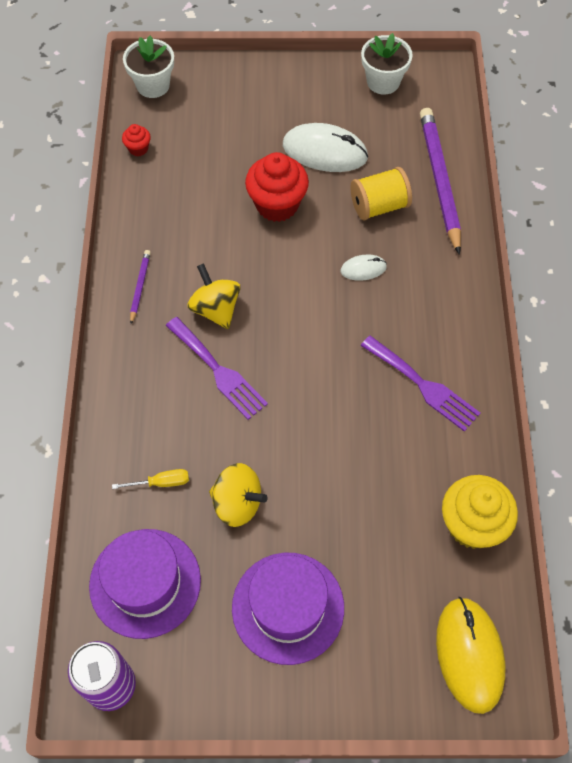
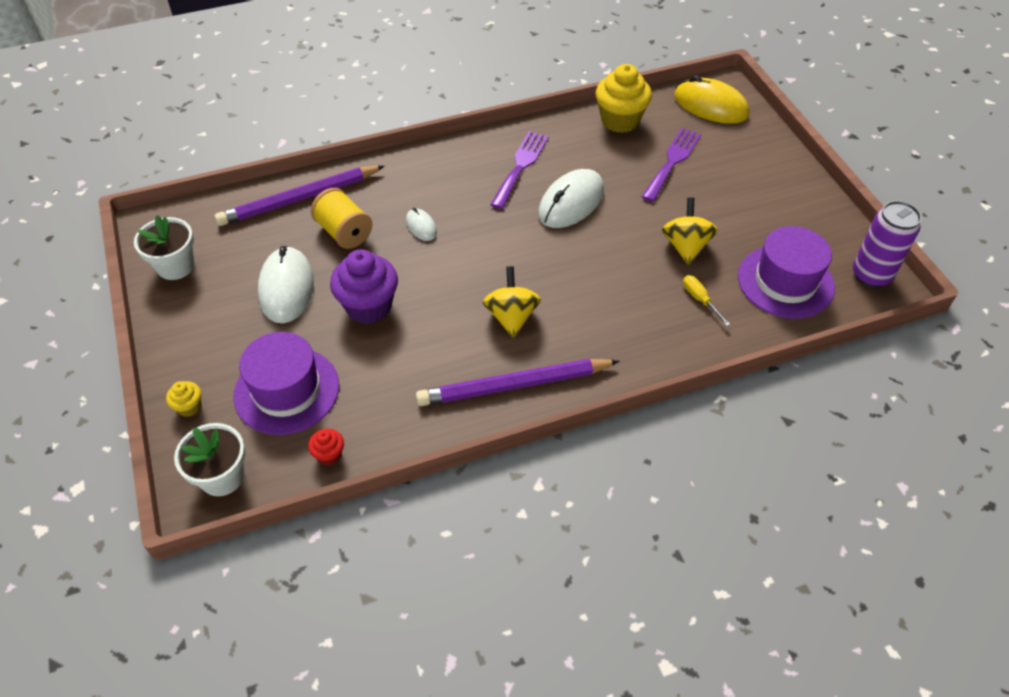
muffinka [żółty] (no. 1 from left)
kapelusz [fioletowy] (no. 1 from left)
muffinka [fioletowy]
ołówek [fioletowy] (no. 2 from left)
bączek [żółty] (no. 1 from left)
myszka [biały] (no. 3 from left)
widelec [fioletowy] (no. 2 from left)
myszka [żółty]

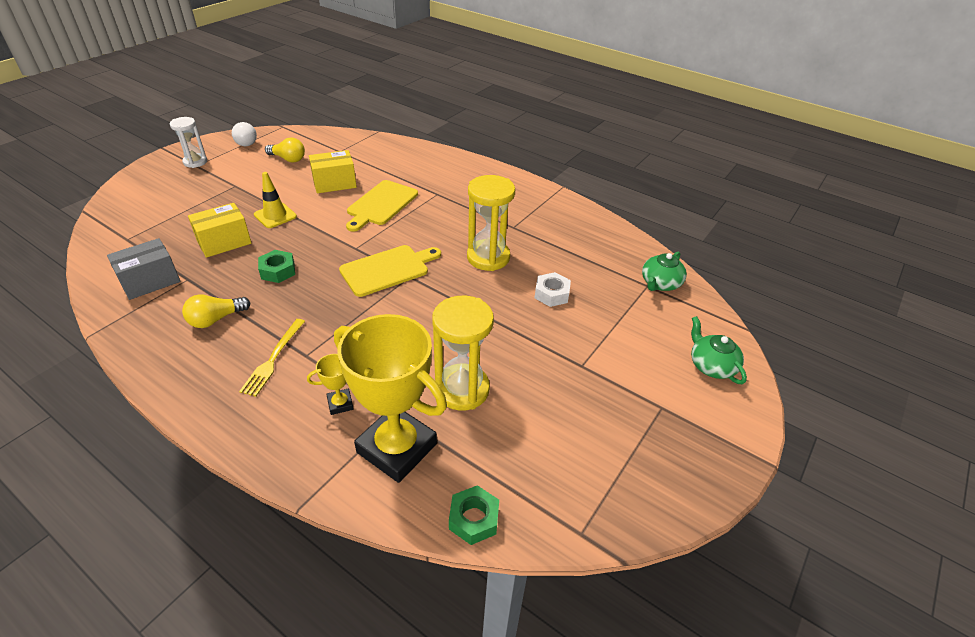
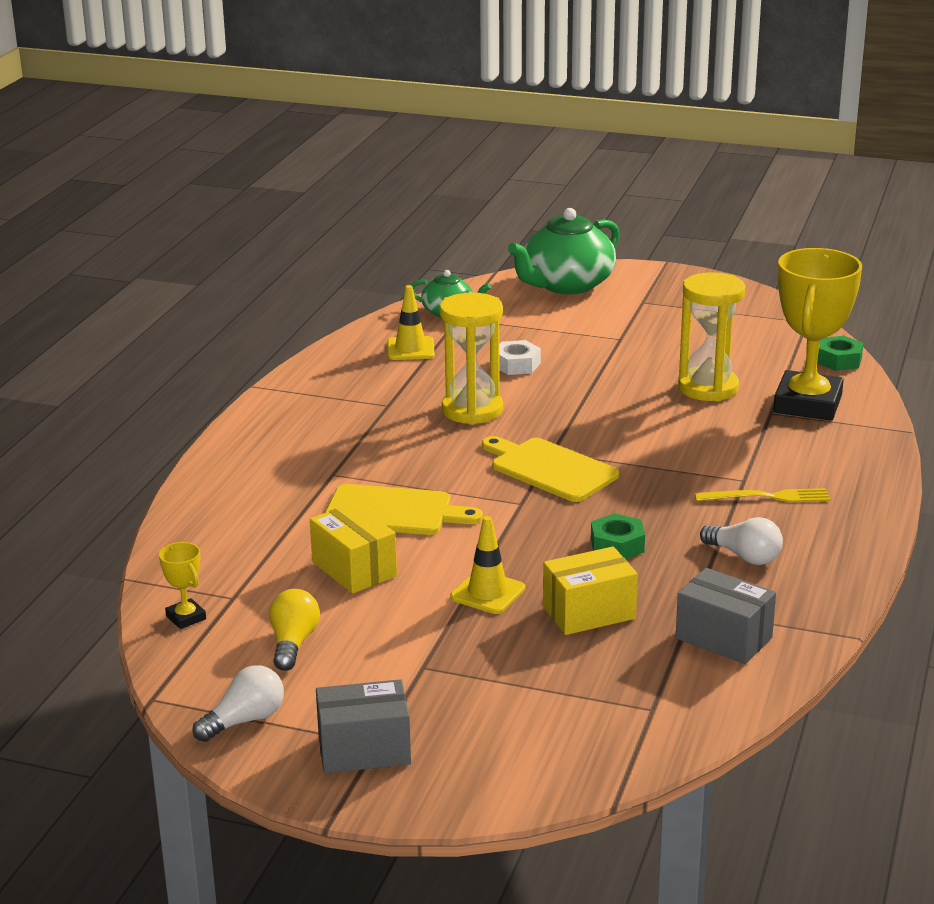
puchar [żółty] (no. 1 from left)
pudełko [szary] (no. 1 from left)
pachołek [żółty] (no. 1 from left)
imbryk [zielony] (no. 2 from left)
pudełko [żółty] (no. 2 from left)
żarówka [biały] (no. 2 from left)

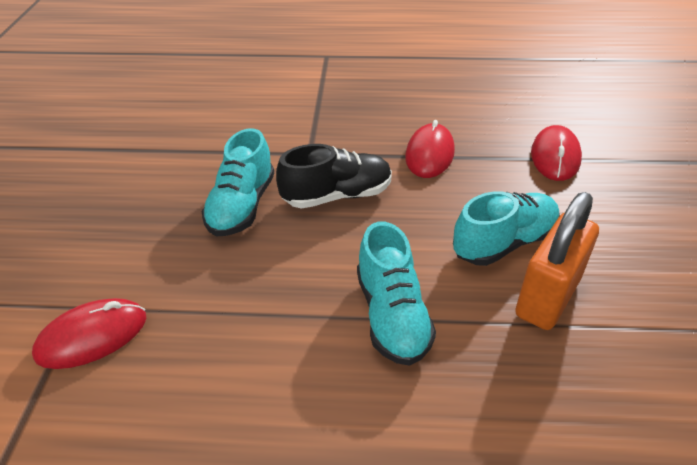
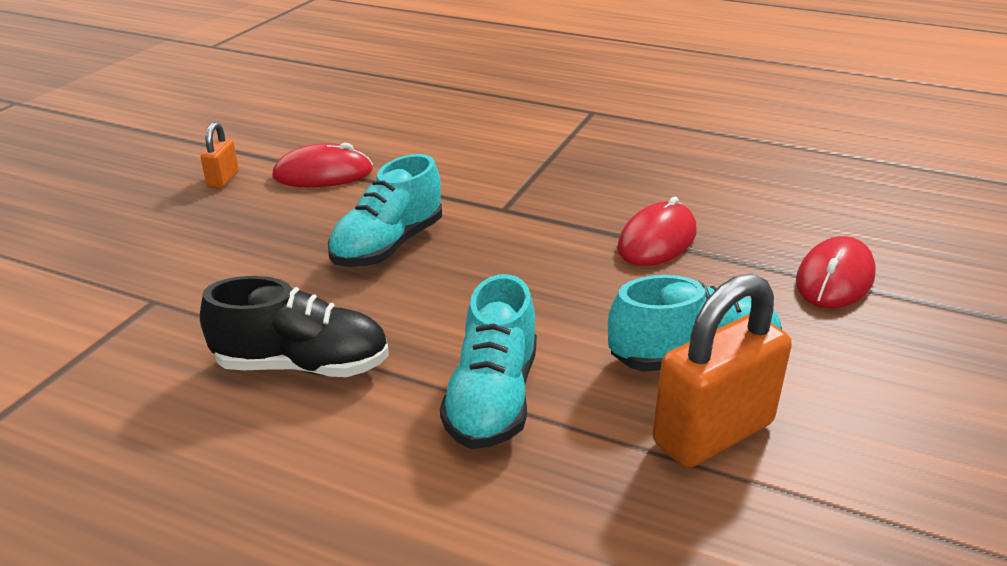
but [czarny]
kłódka [pomarańczowy] (no. 1 from left)
myszka [czerwony] (no. 1 from left)

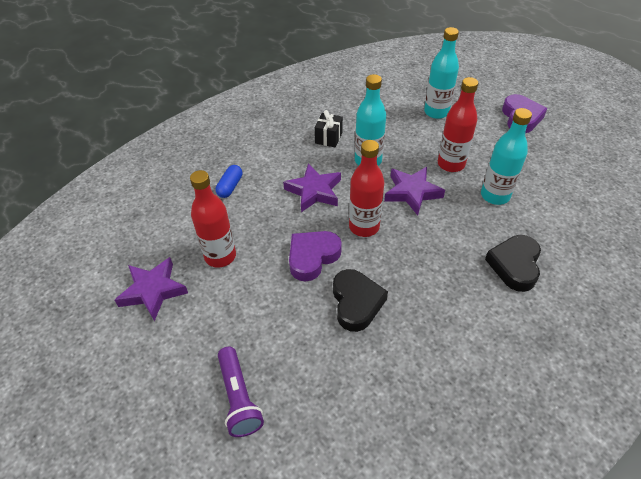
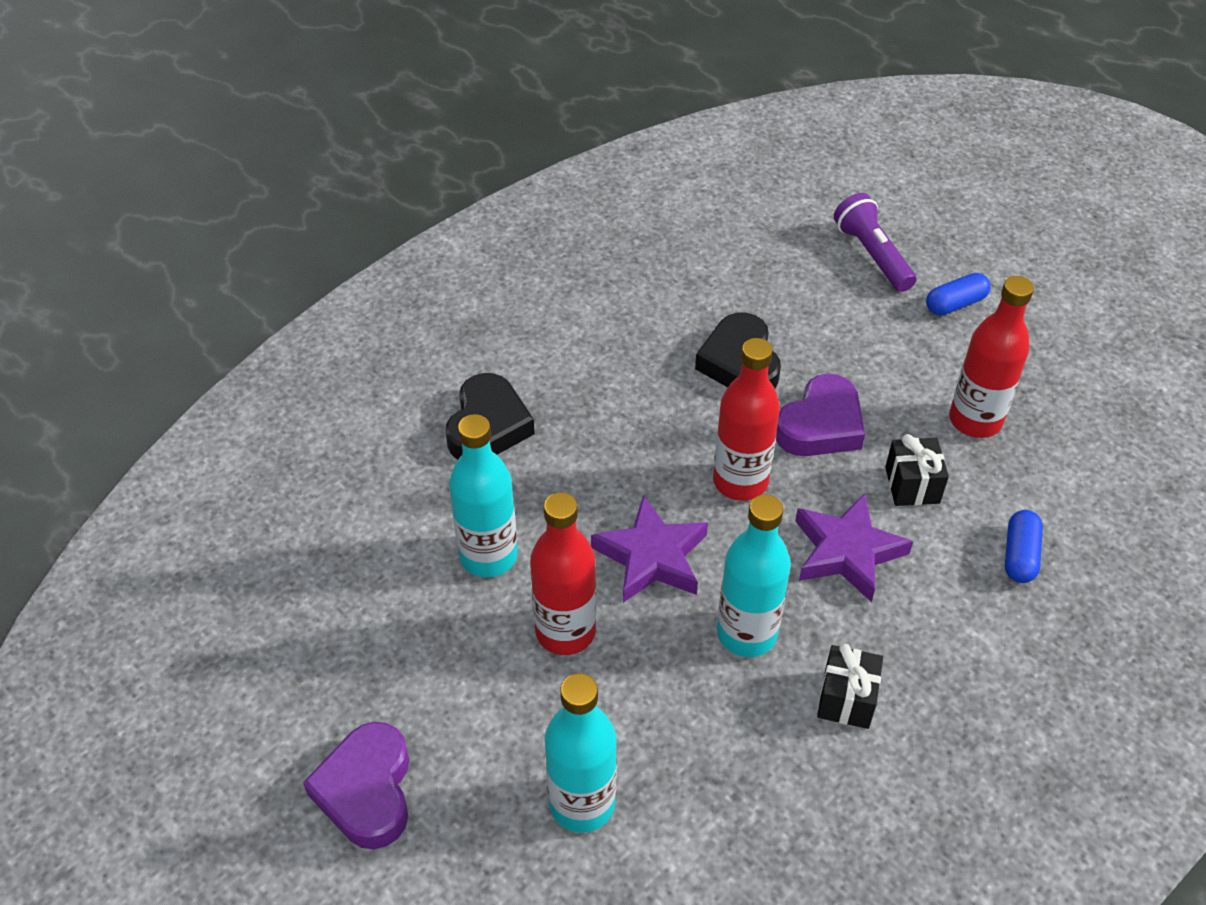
prezent [czarny] (no. 2 from left)
kapsułka [niebieski] (no. 1 from left)
gwiazda [fioletowy] (no. 1 from left in the first image)

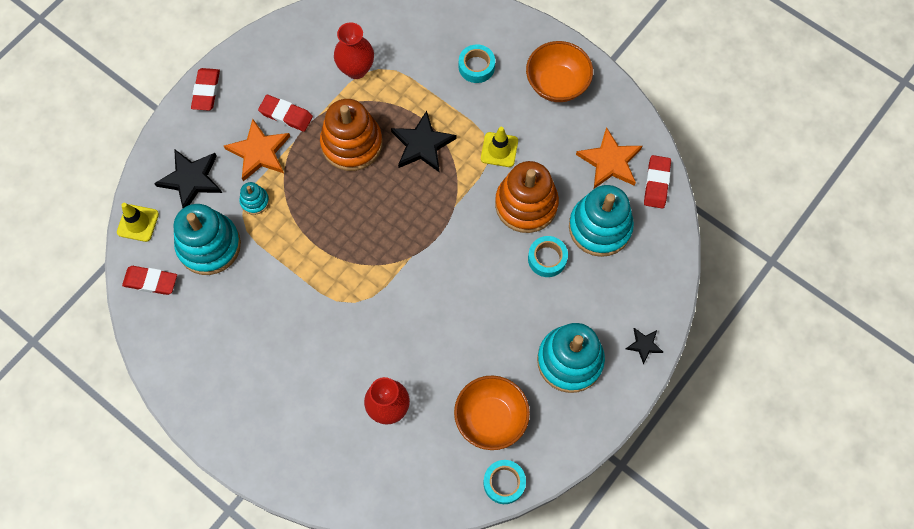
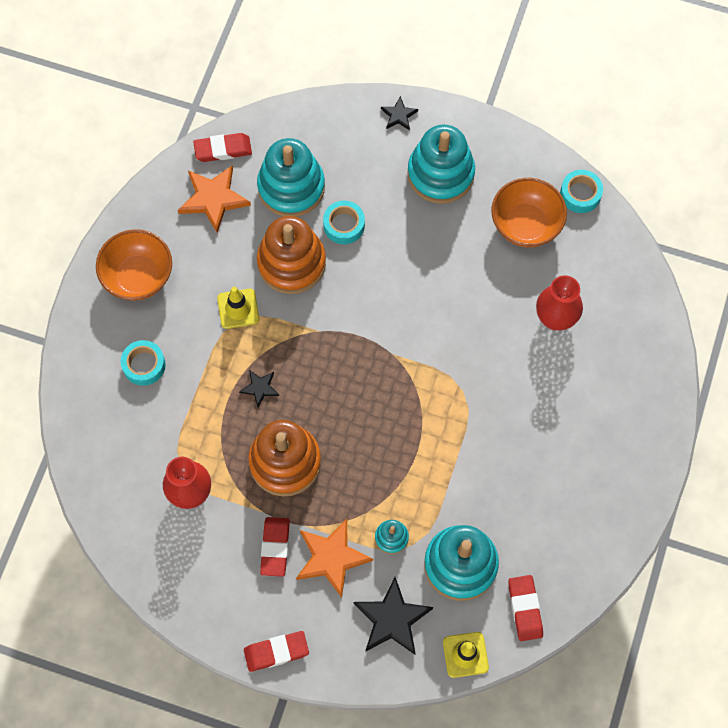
gwiazda [czarny] (no. 1 from left)

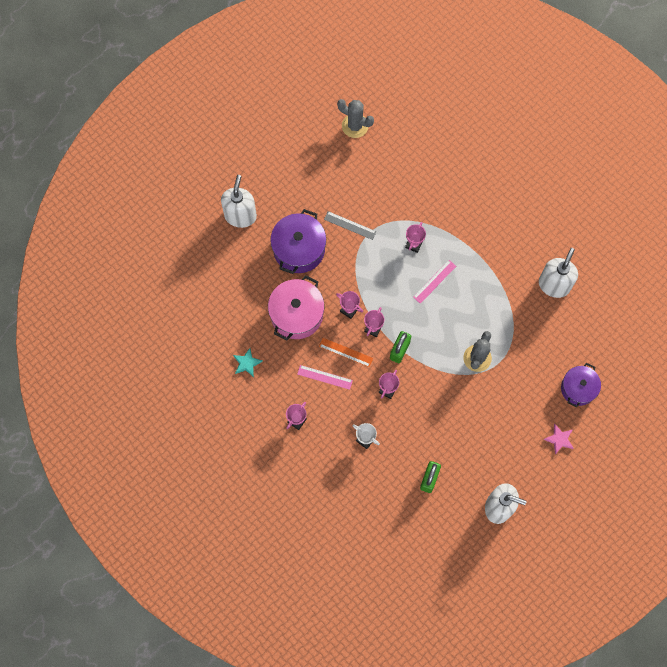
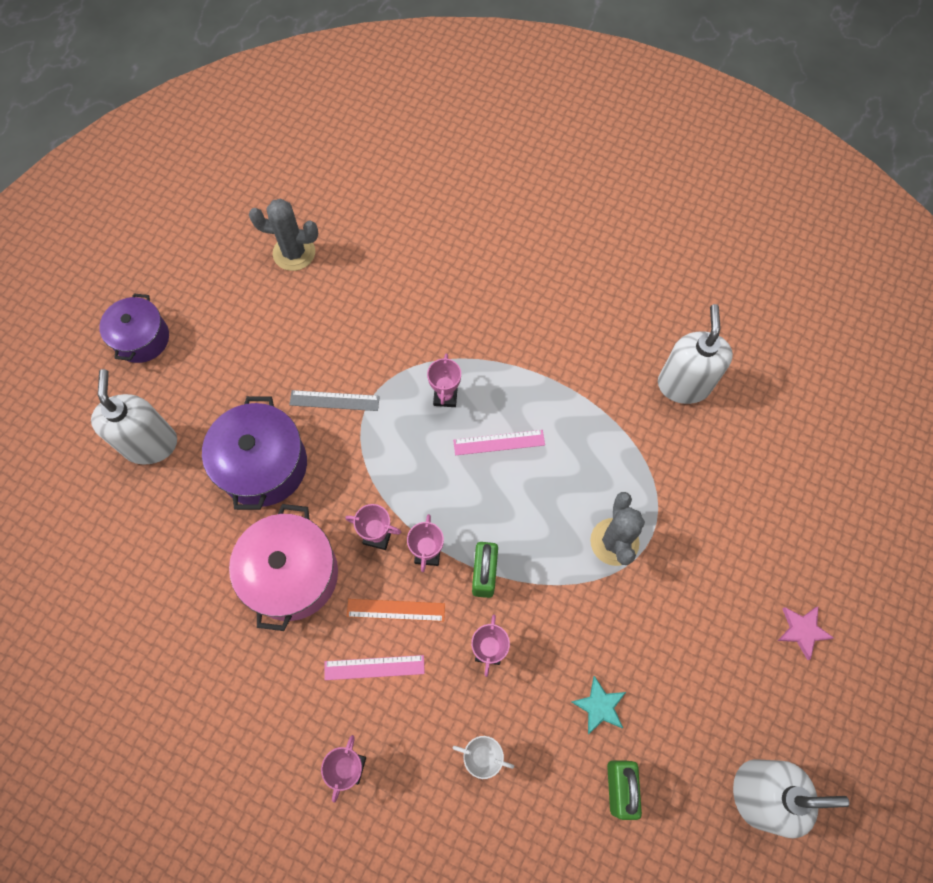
garnek [fioletowy] (no. 1 from left)
linijka [różowy] (no. 2 from left)
gwiazda [turkusowy]

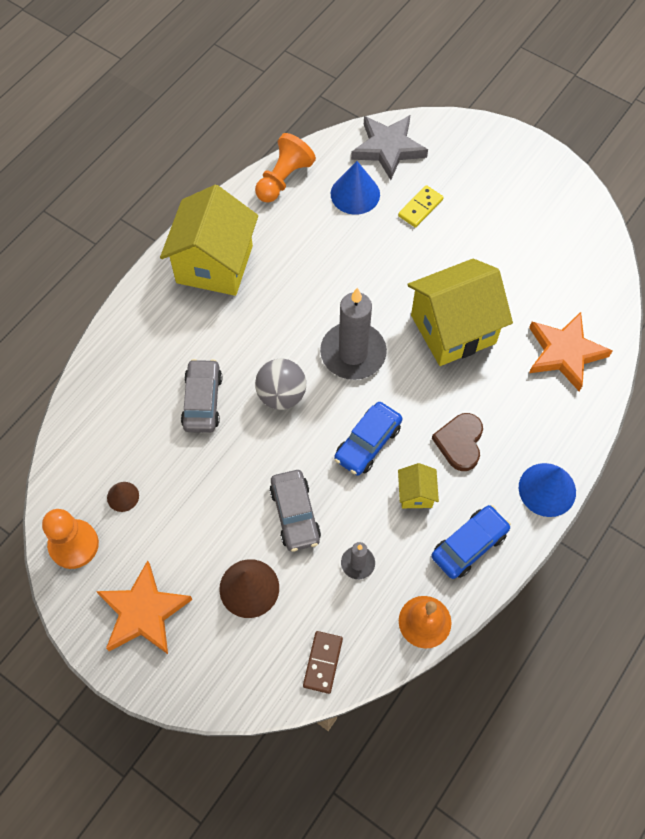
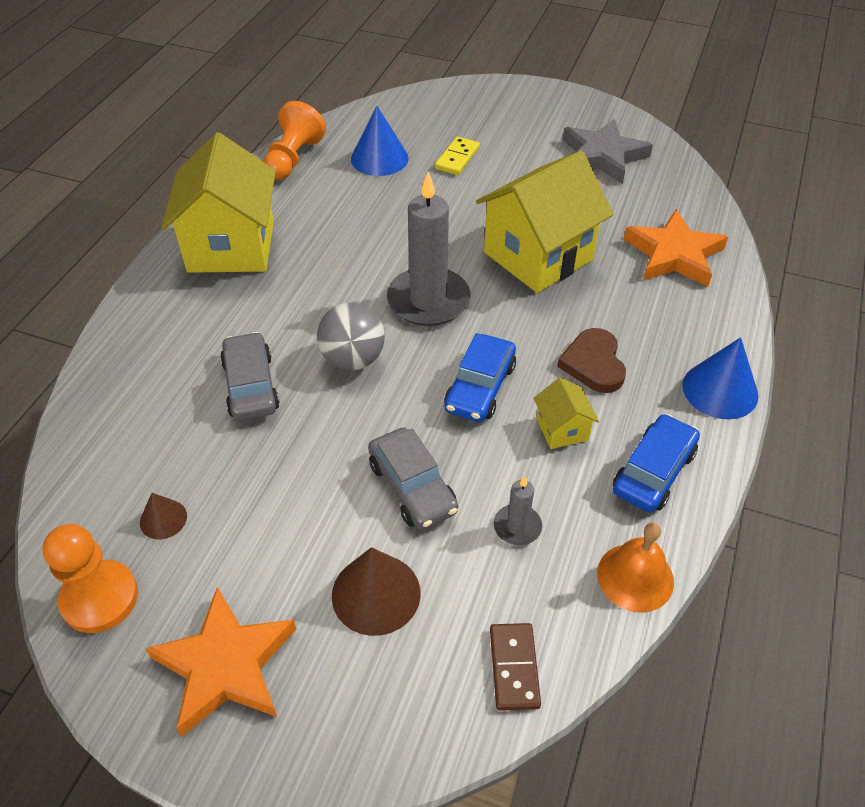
gwiazda [szary]

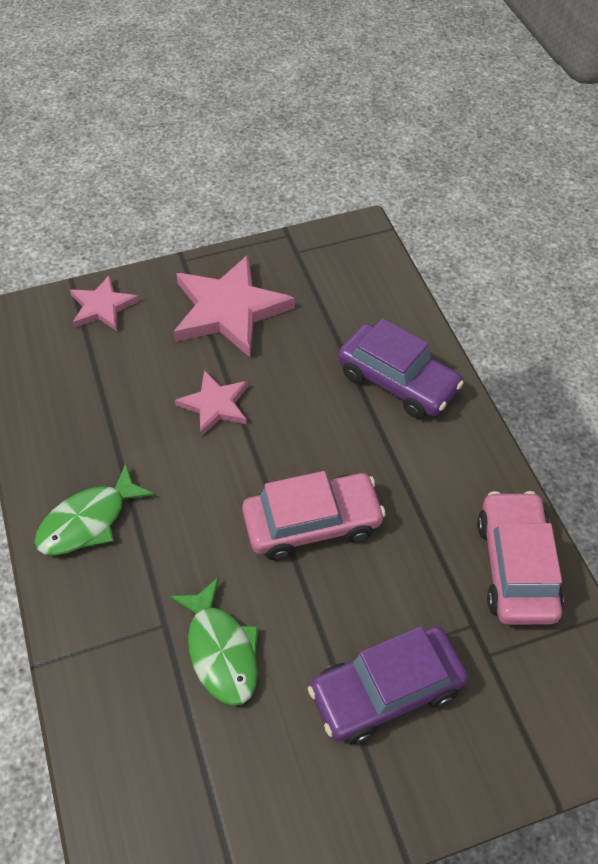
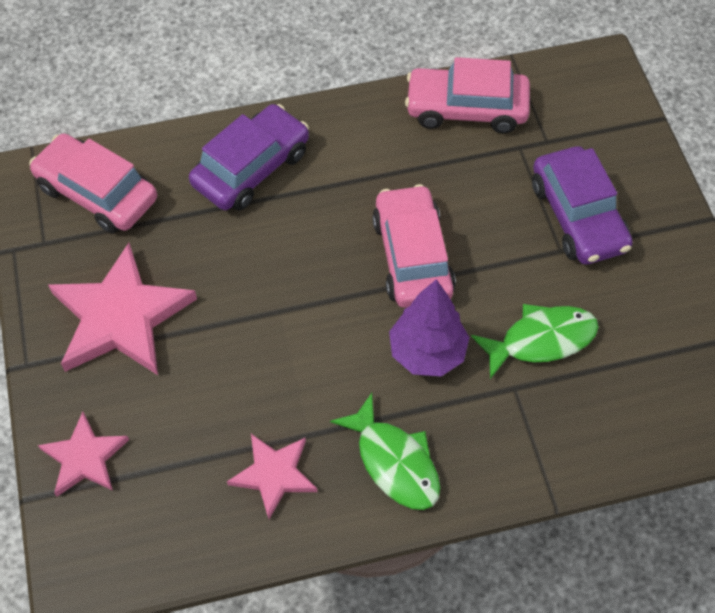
samochód [różowy] (no. 1 from left)
gwiazda [różowy] (no. 3 from left)
drzewko [fioletowy]

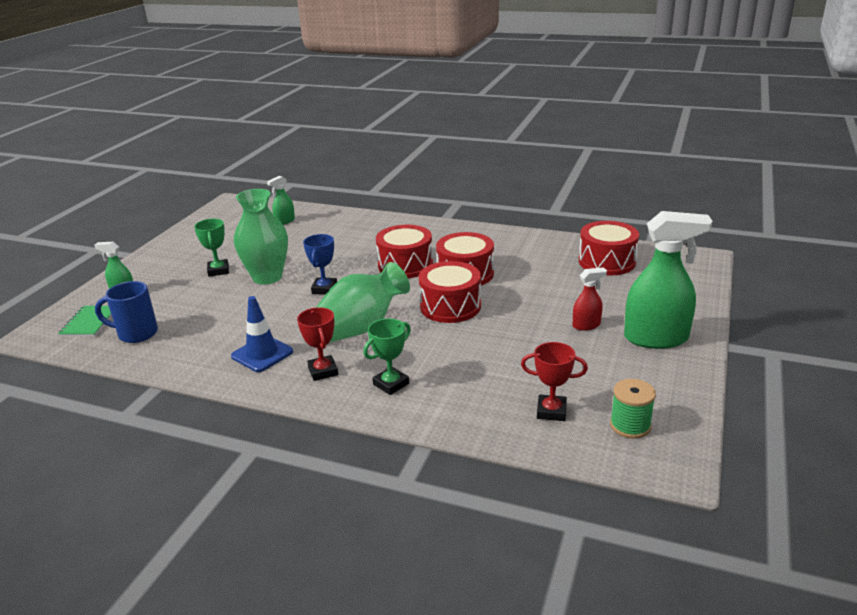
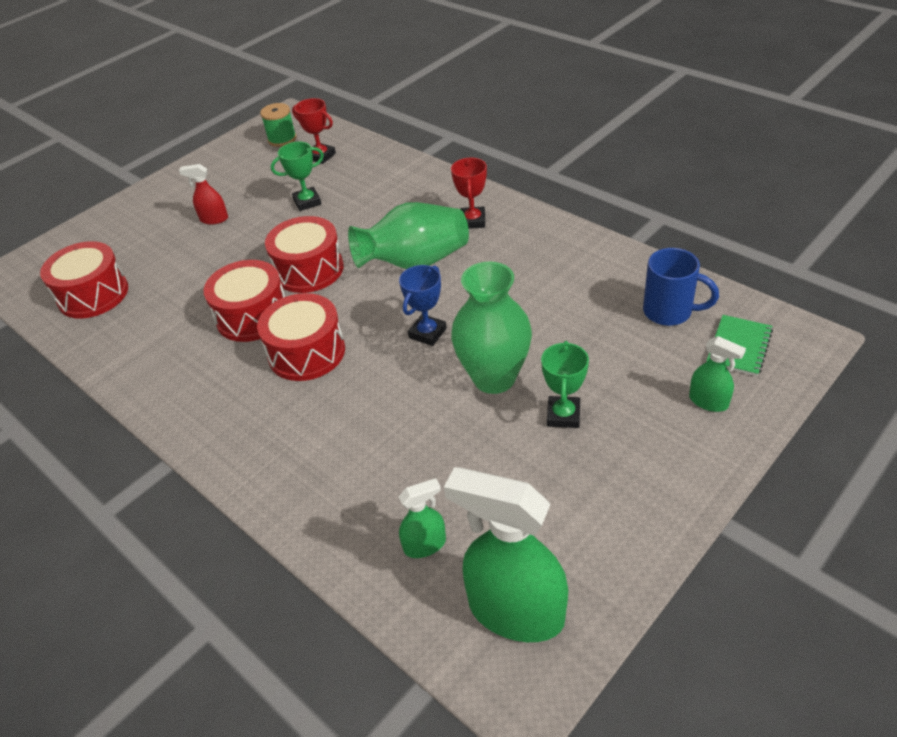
puchar [zielony] (no. 1 from left)
spryskiwacz [zielony] (no. 2 from left)
pachołek [niebieski]

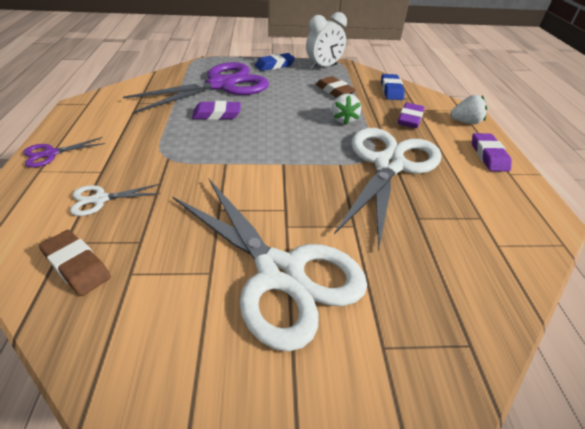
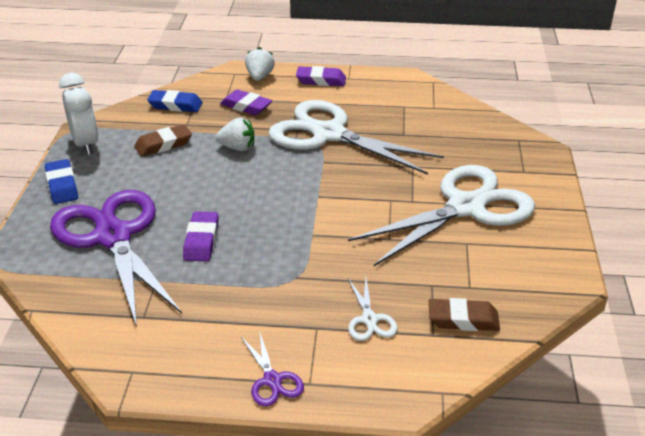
gumka do mazania [brązowy] (no. 2 from left)

